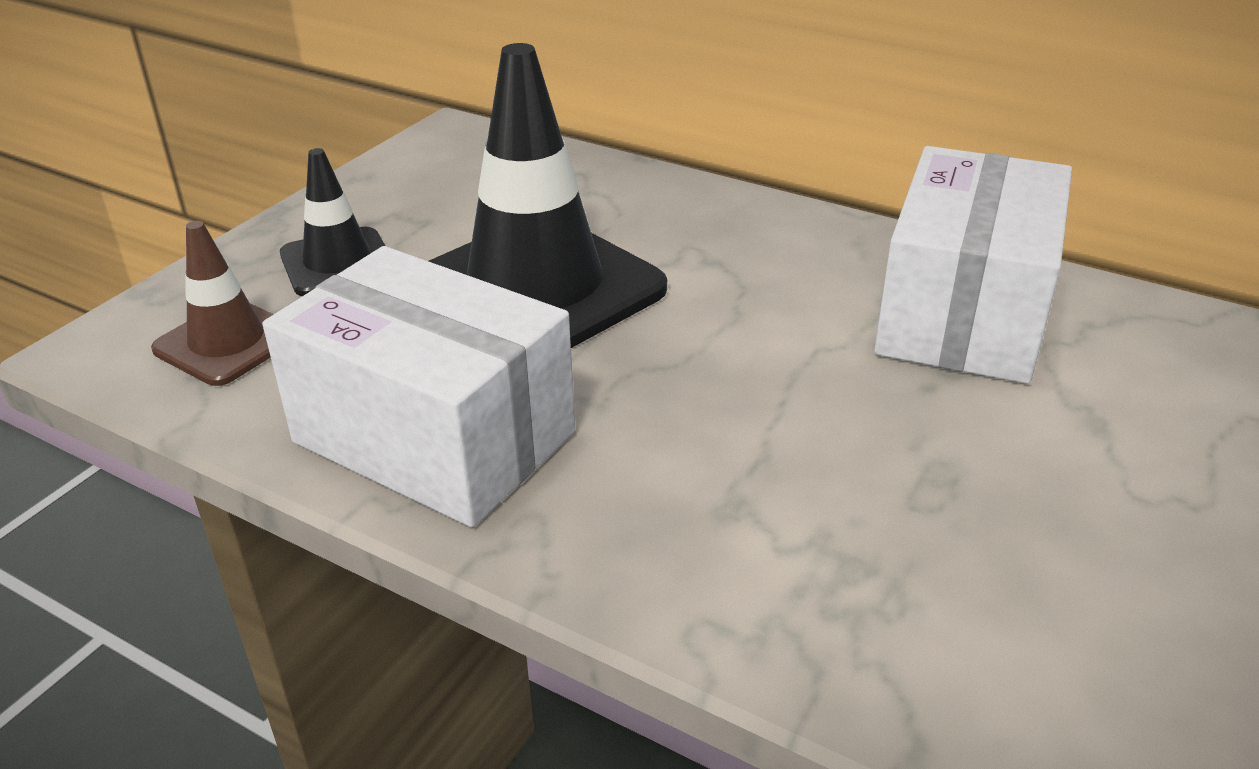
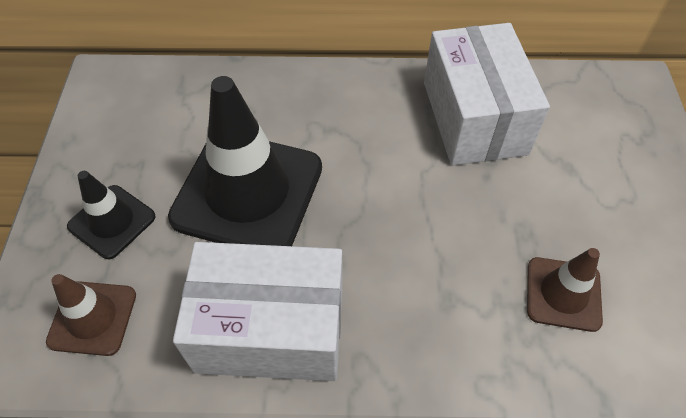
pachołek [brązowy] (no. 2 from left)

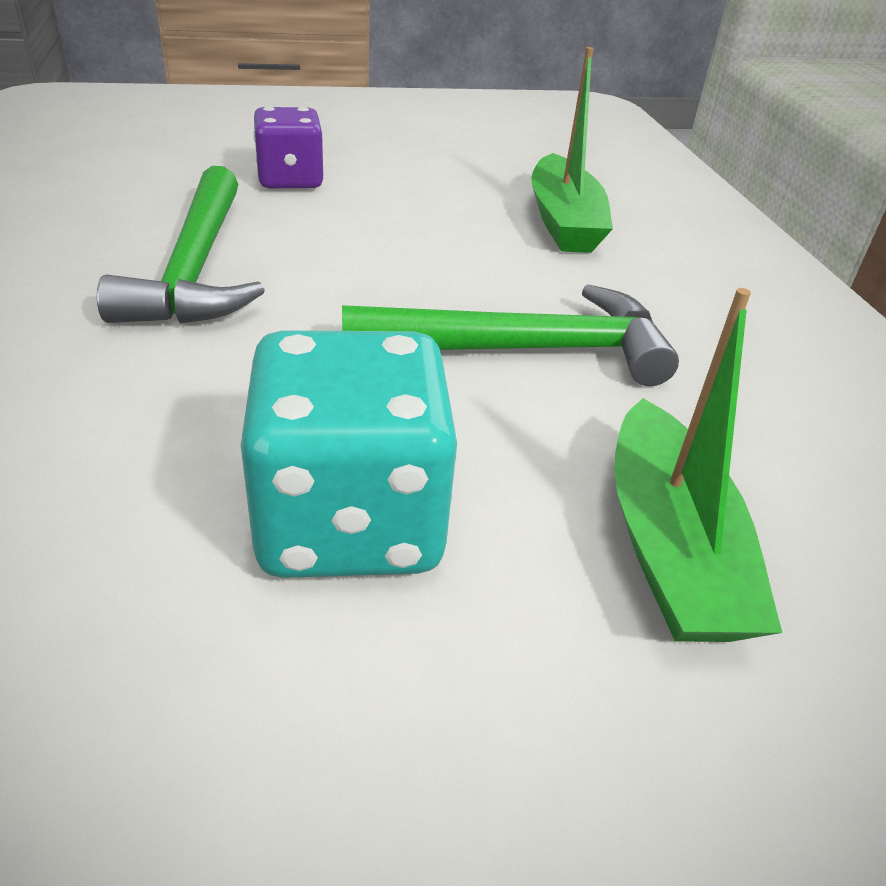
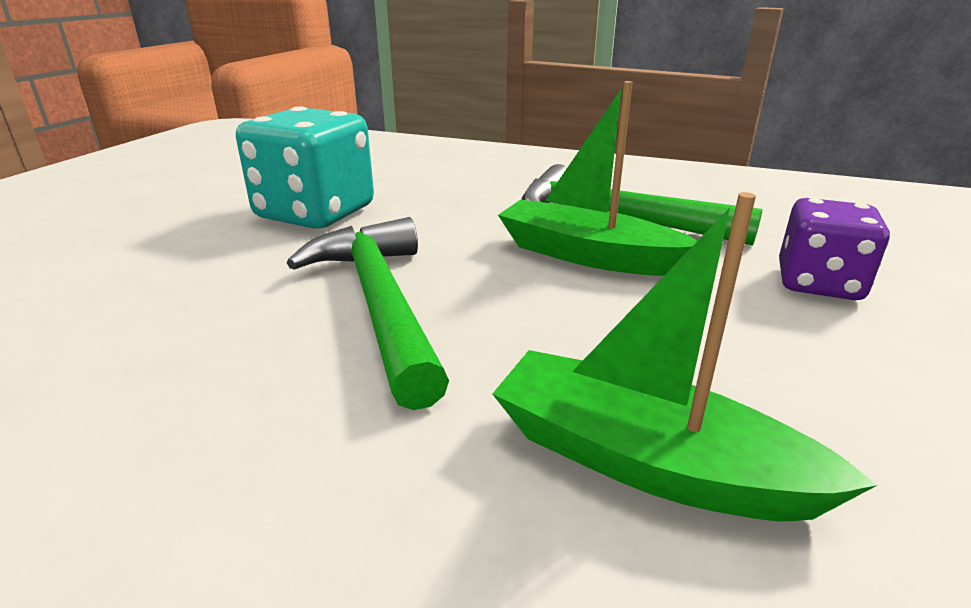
młotek [zielony] (no. 1 from left)
łódka [zielony] (no. 1 from left)

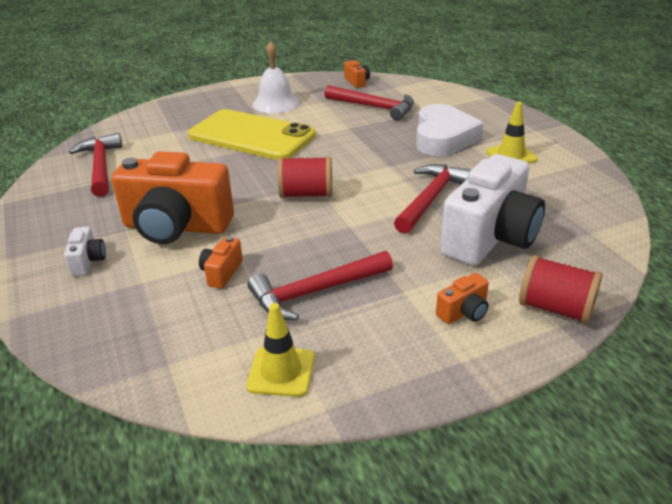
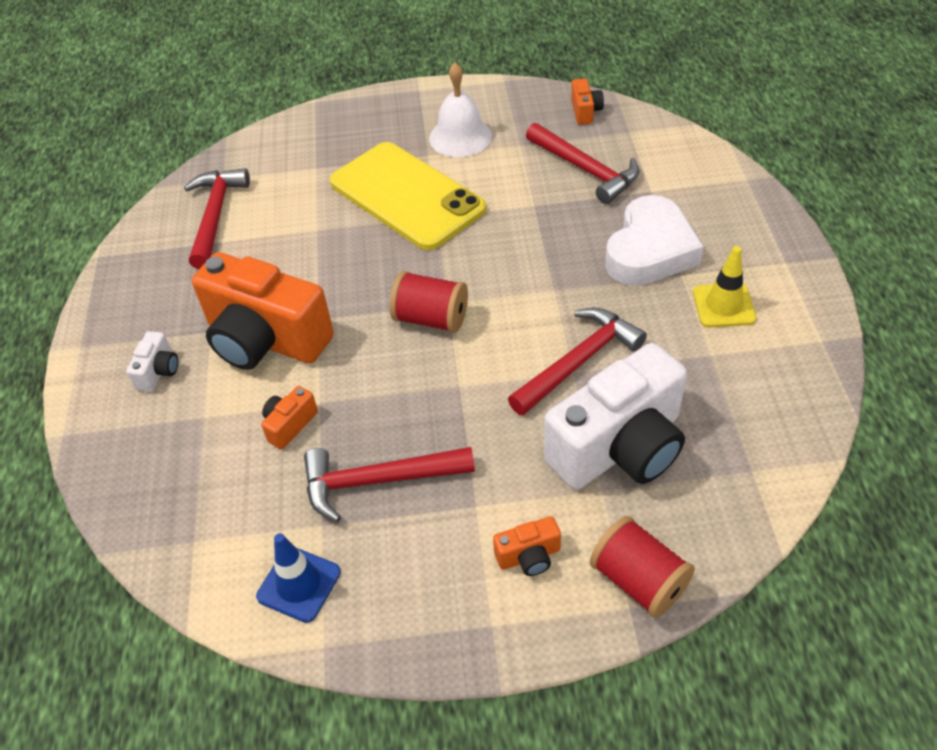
pachołek [niebieski]

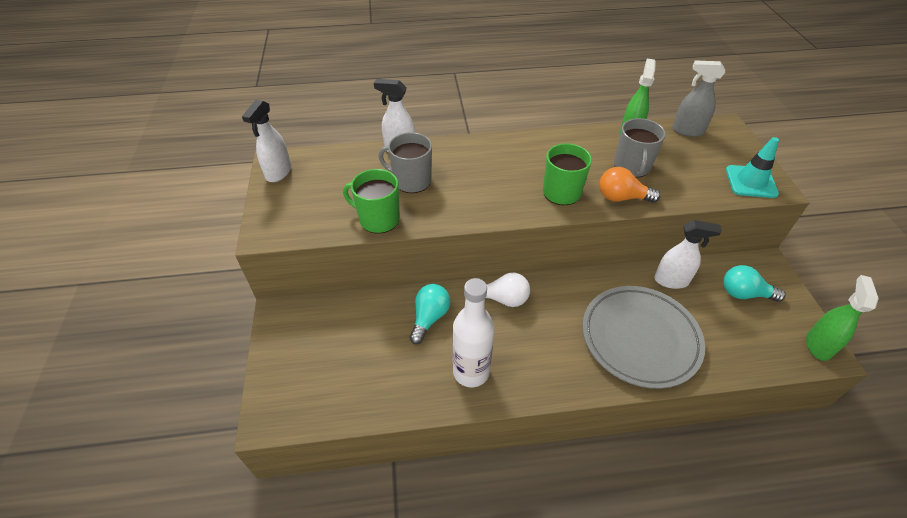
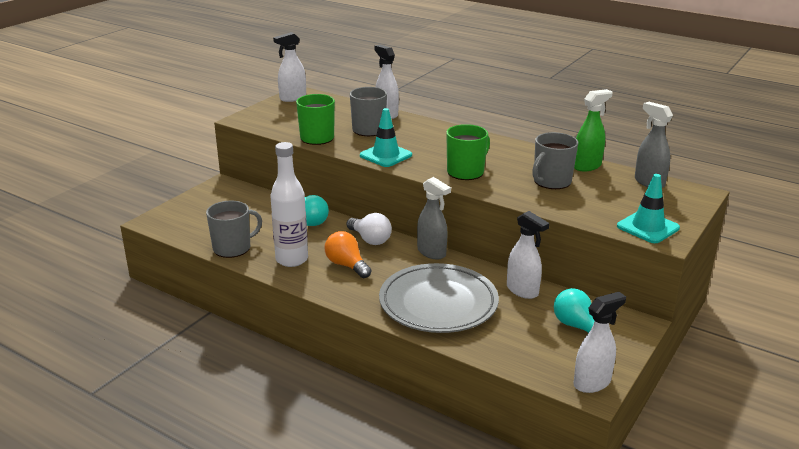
kubek [szary] (no. 1 from left)
żarówka [pomarańczowy]
pachołek [turkusowy] (no. 1 from left)
spryskiwacz [szary] (no. 1 from left)
spryskiwacz [biały] (no. 4 from left)

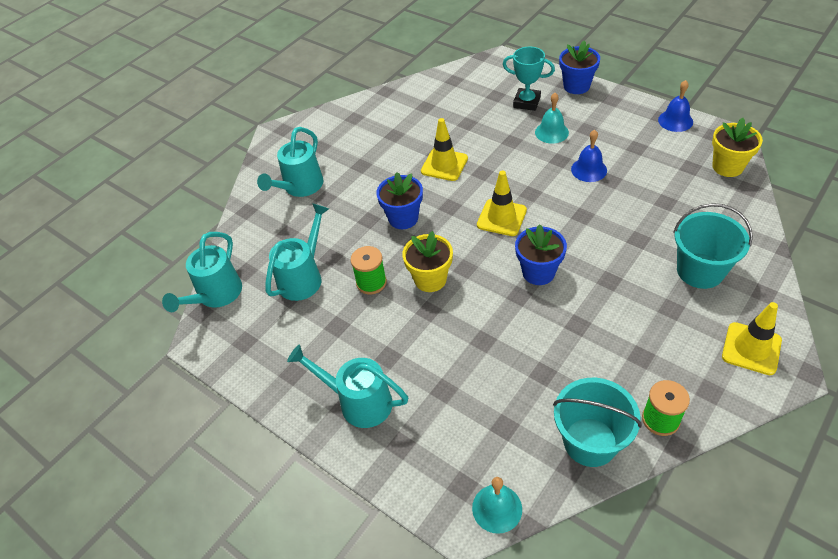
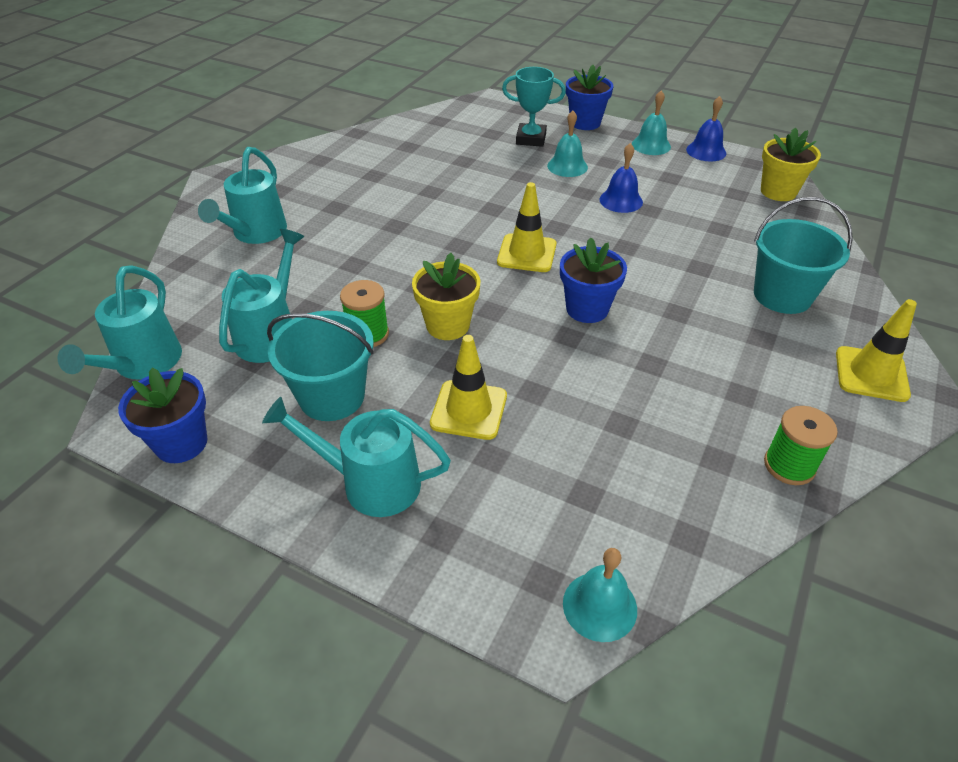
doniczka [niebieski] (no. 1 from left)
wiadro [turkusowy] (no. 1 from left)
pachołek [żółty] (no. 1 from left)
dzwonek [turkusowy] (no. 3 from left)

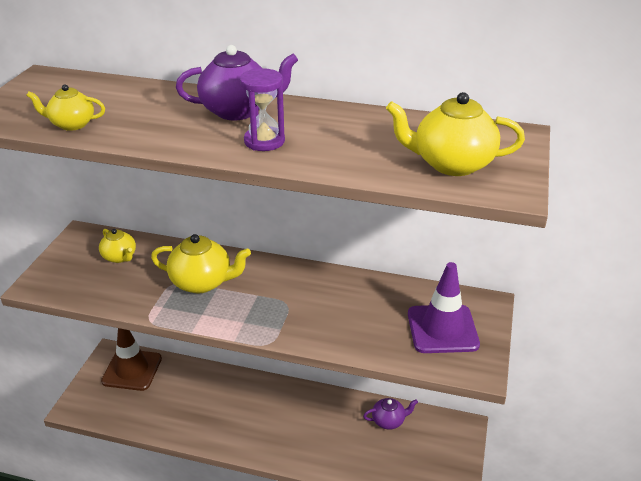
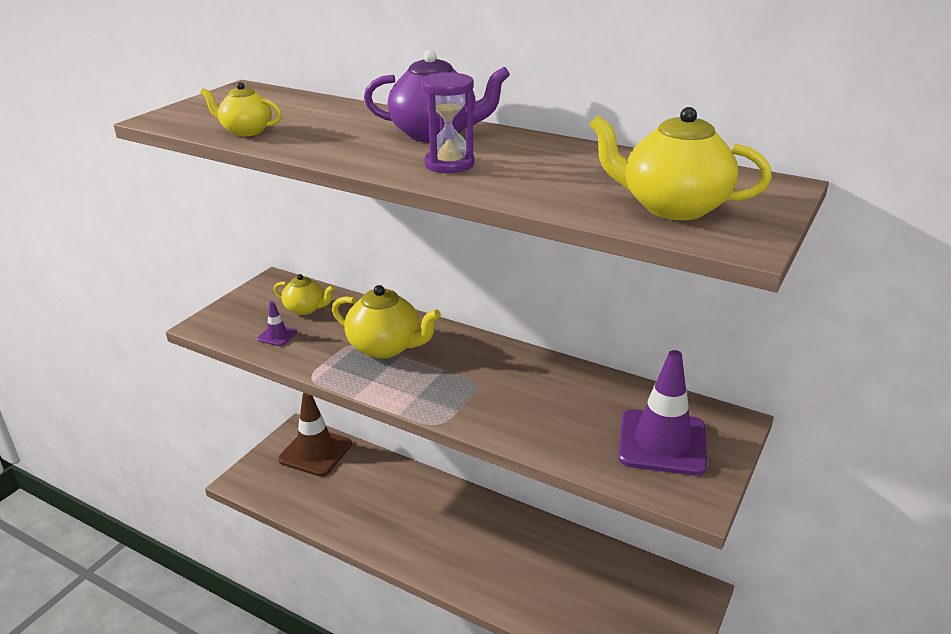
pachołek [fioletowy] (no. 1 from left)
imbryk [żółty] (no. 2 from left)
imbryk [fioletowy] (no. 2 from left in the first image)

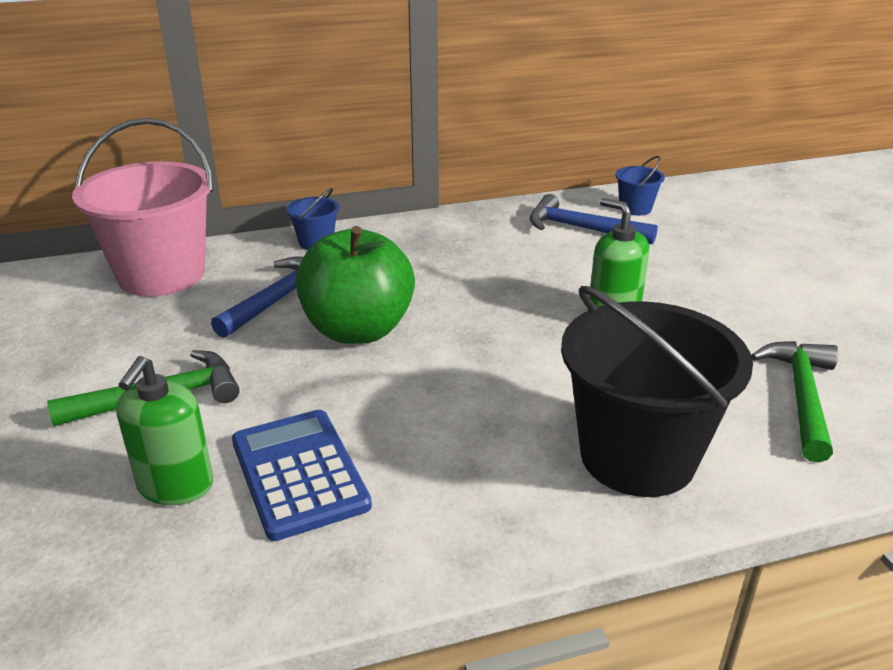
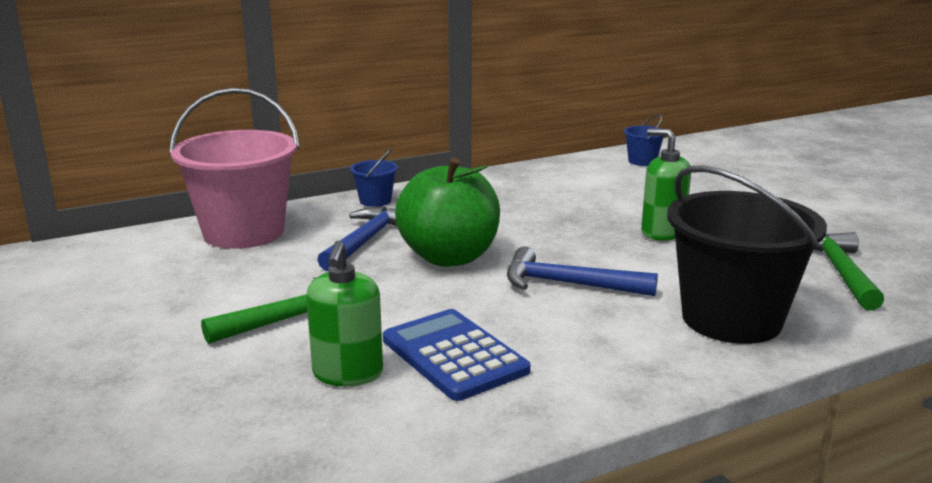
młotek [niebieski] (no. 2 from left)

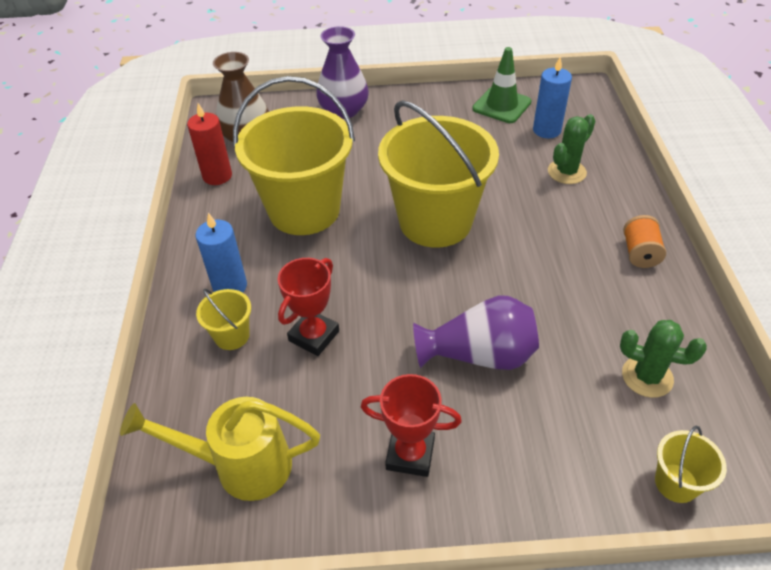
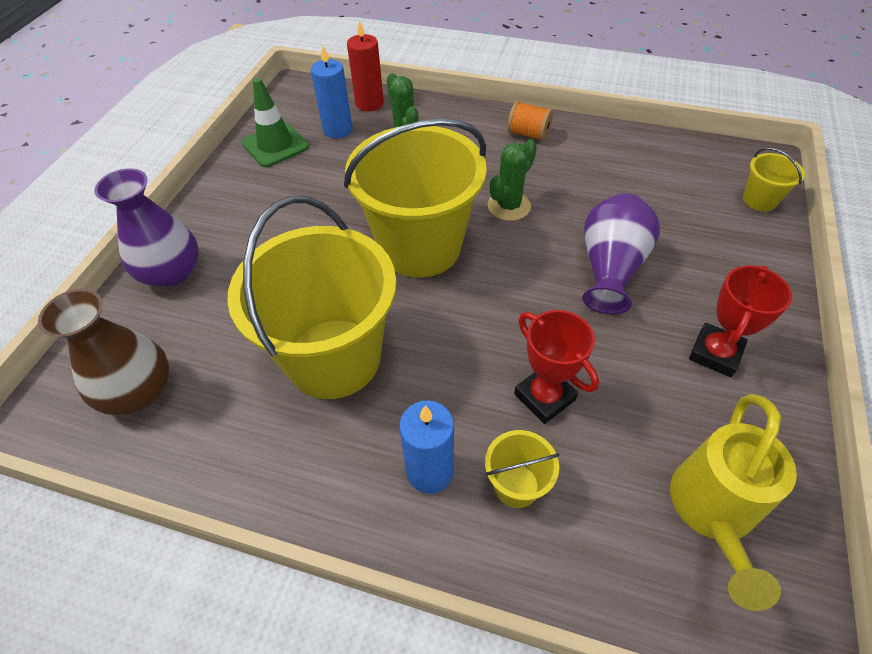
świeca [czerwony]
kaktus [zielony] (no. 2 from left)

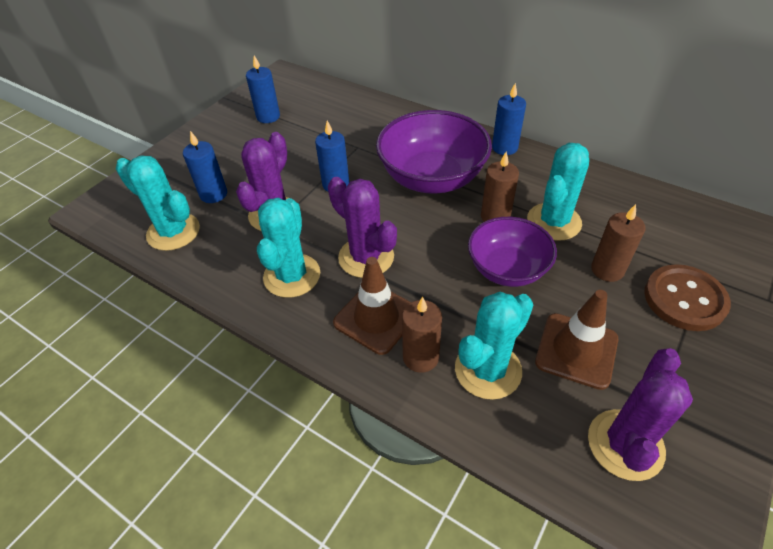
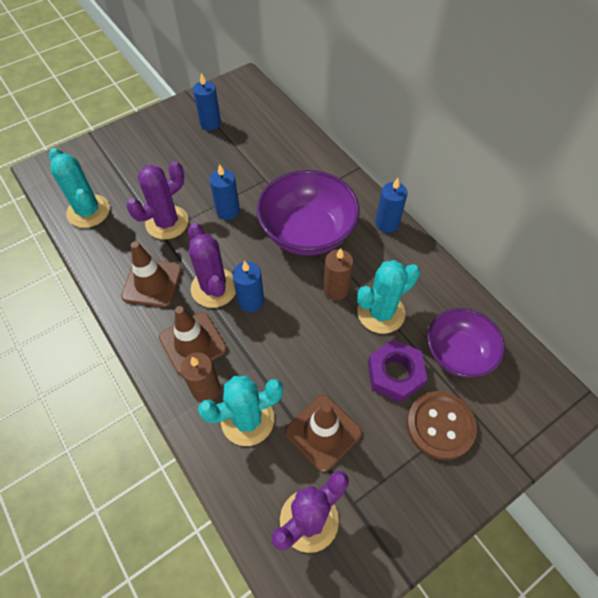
pachołek [brązowy] (no. 1 from left)
świeca [niebieski] (no. 3 from left)
nakrętka [fioletowy]
miska [fioletowy] (no. 2 from left)

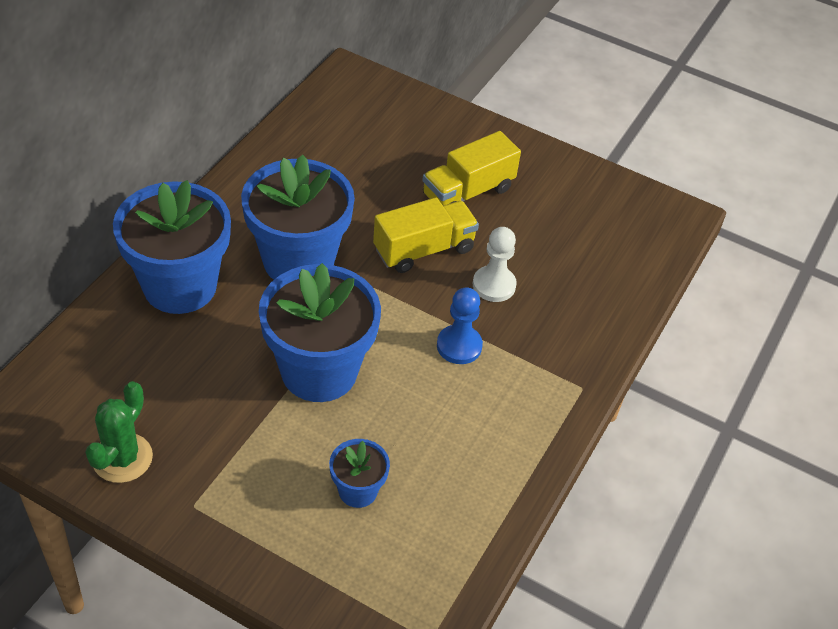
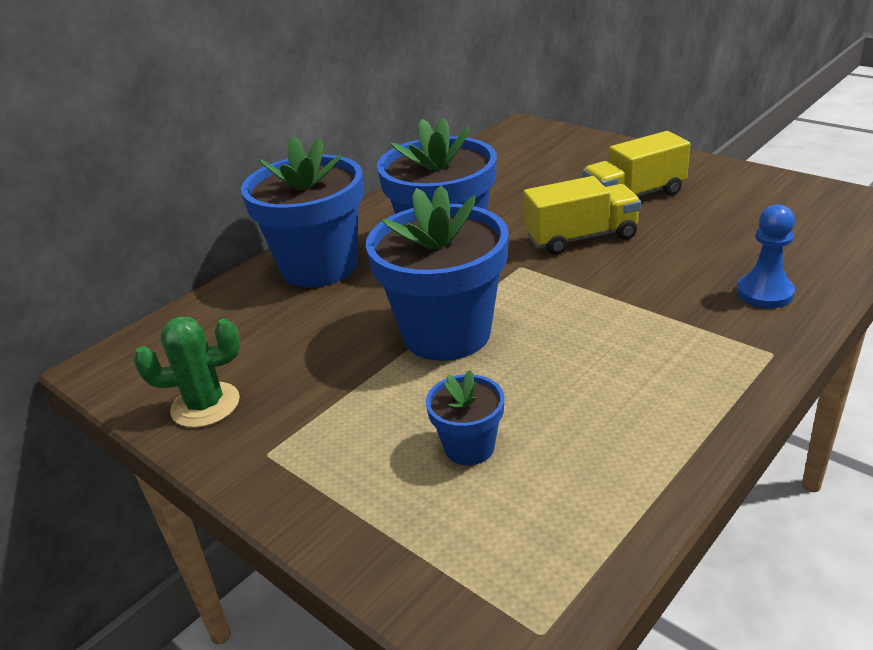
kaktus [zielony]
pionek [niebieski]
pionek [biały]

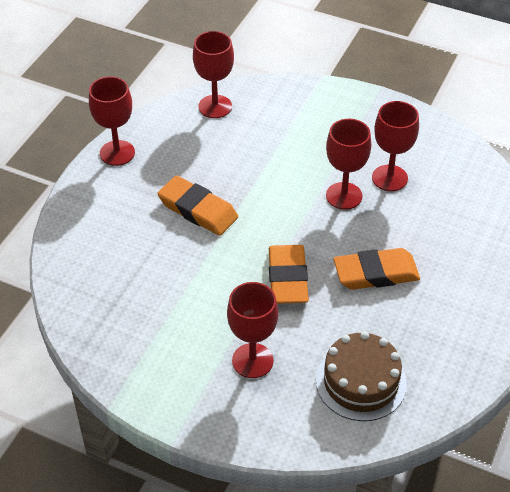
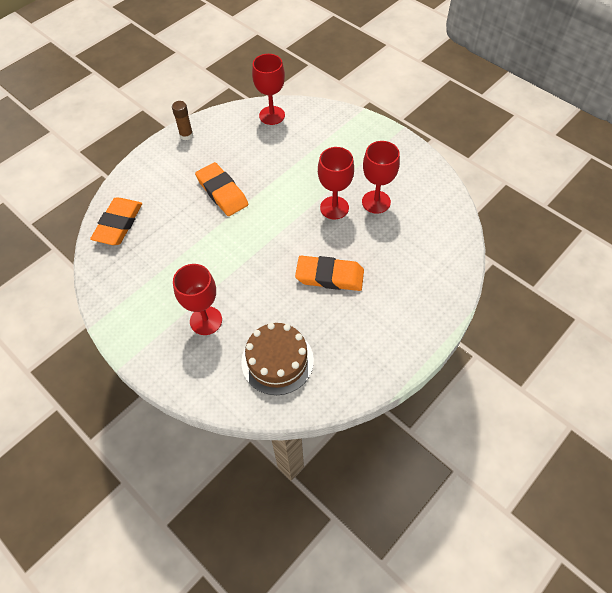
gumka do mazania [pomarańczowy] (no. 1 from left)
klej w sztyfcie [brązowy]

